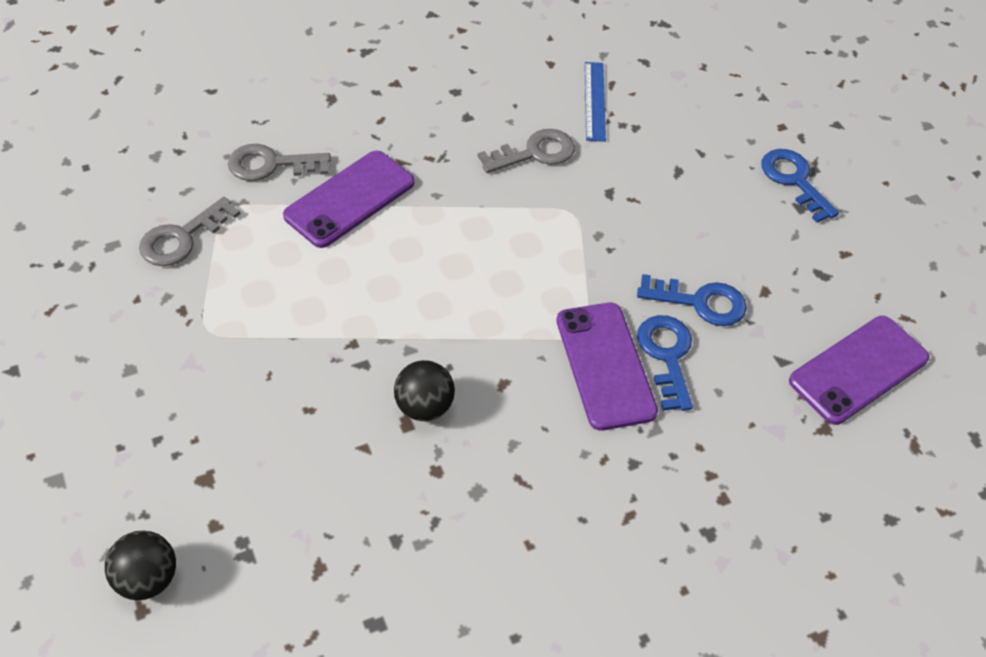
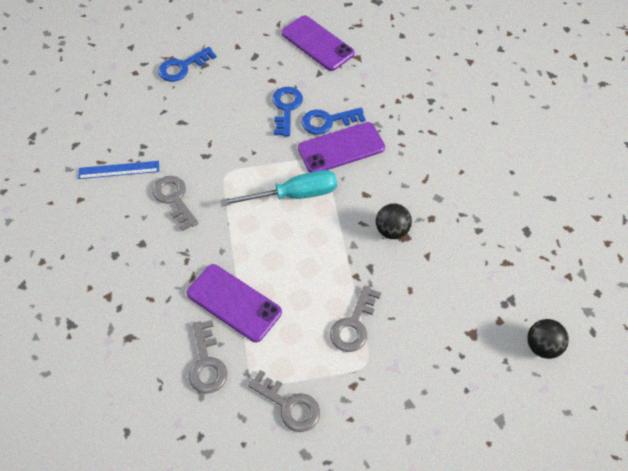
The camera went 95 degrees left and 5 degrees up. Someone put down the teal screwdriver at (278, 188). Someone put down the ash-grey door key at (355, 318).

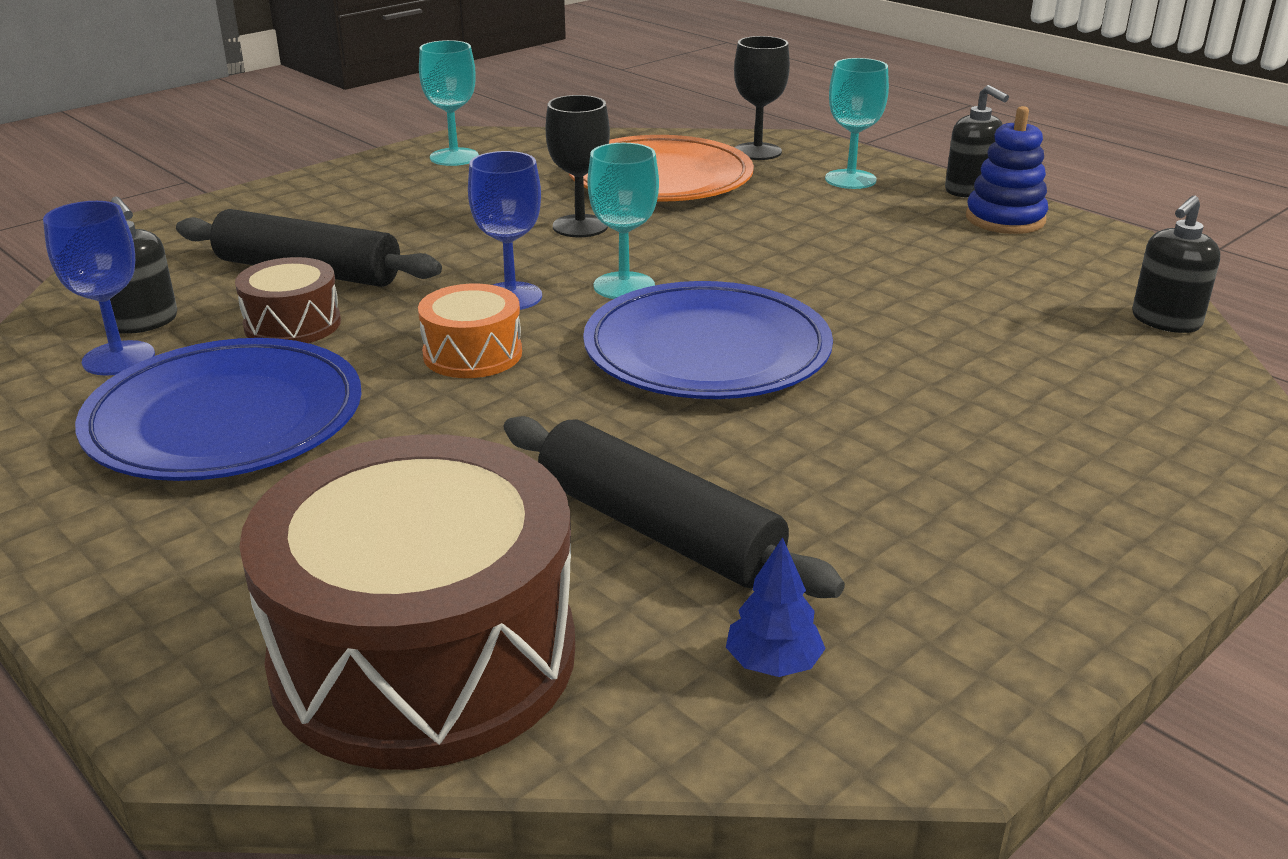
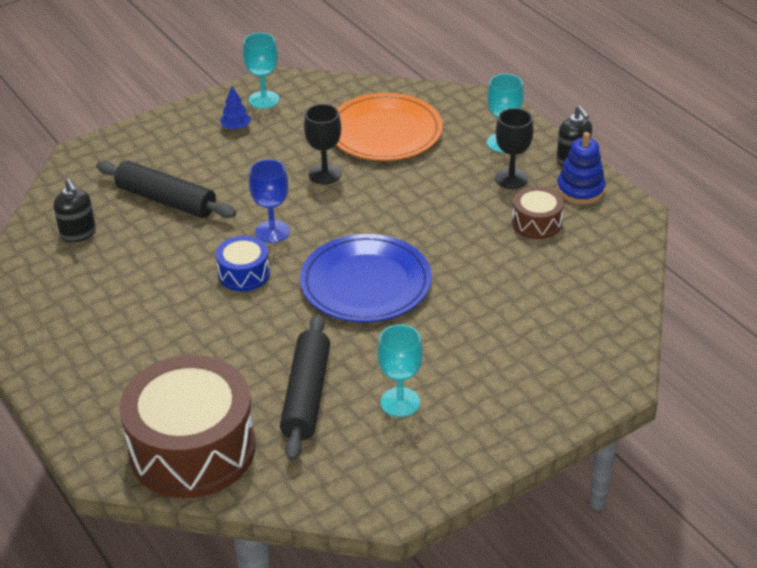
The camera went 10 degrees right and 10 degrees up. Someone took away the blue goblet at (99, 288). Someone took away the blue flat dish at (218, 409). Someone carried the dark brown toy drum from (288, 300) to (538, 212). Someone repainted the orange-coloured toy drum at (470, 331), which became the blue toy drum at (243, 263). Someone rotated the black dough roller at (674, 507) by 45 degrees clockwise. Someone carried the teal goblet from (623, 221) to (400, 370). Someone carried the blue fir tree from (776, 607) to (235, 108). Someone carried the black goblet from (762, 98) to (514, 148). Someone took away the black soap pump at (1176, 264).

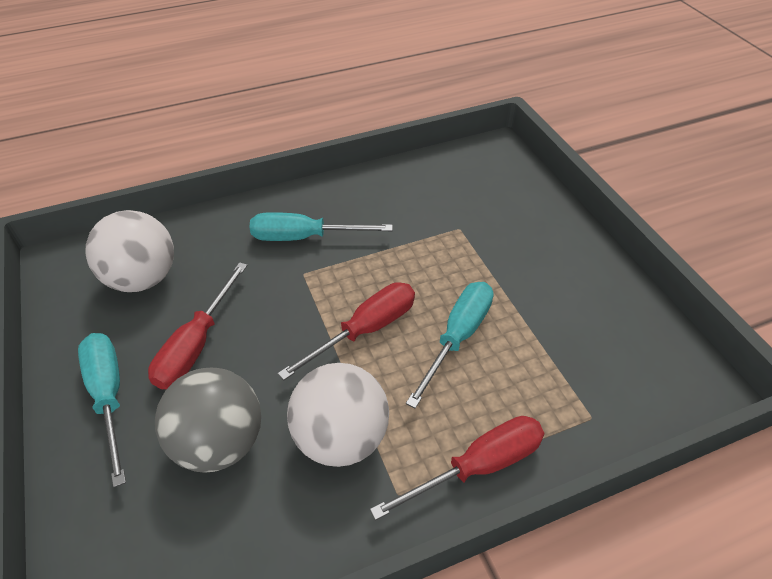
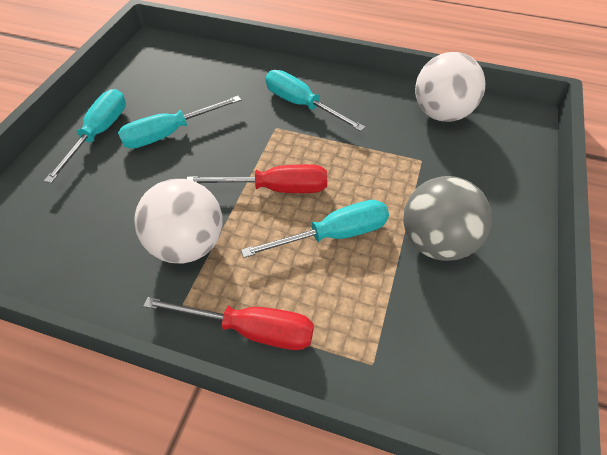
The camera went 40 degrees right and 5 degrees up. Someone carried the pure white sphere from (129, 251) to (450, 87). Someone repainted the scarlet screwdriver at (197, 325), which became the teal screwdriver at (179, 122). Someone carried the ash-grey sphere from (208, 420) to (447, 218).

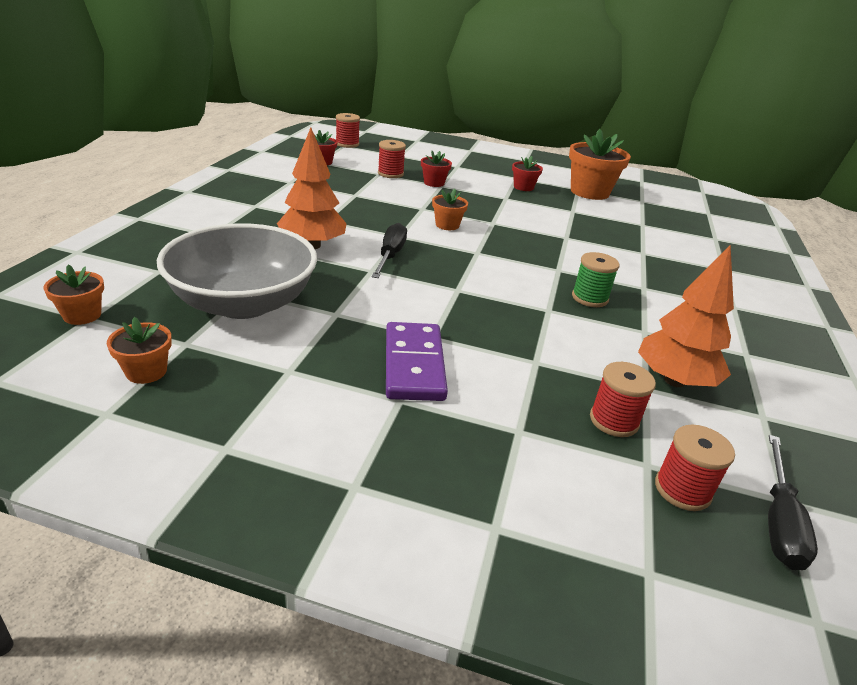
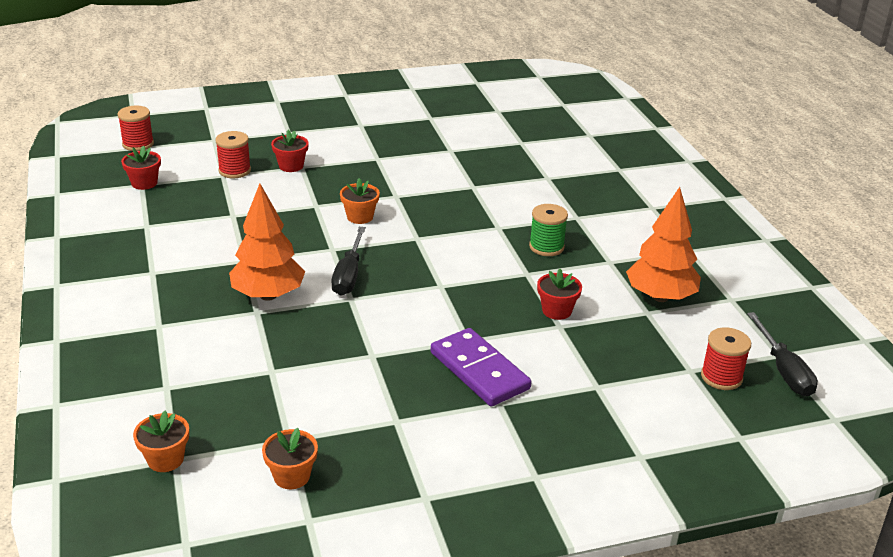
The camera went 30 degrees left and 0 degrees up. Someone took away the ash-grey deep dish at (237, 271). Someone rotated the black screwdriver at (389, 250) by 150 degrees counterclockwise. Someone carried the scarlet flower pot from (527, 173) to (559, 294). Someone took away the orange-coloured flower pot at (600, 164). Someone took away the scarlet reel of thread at (623, 399).

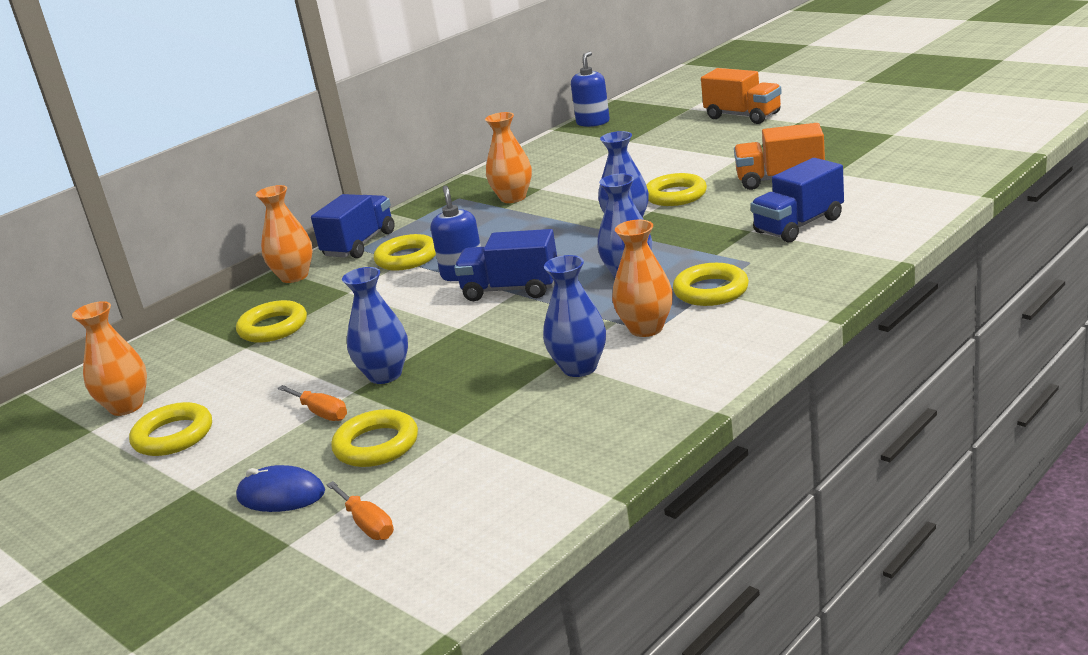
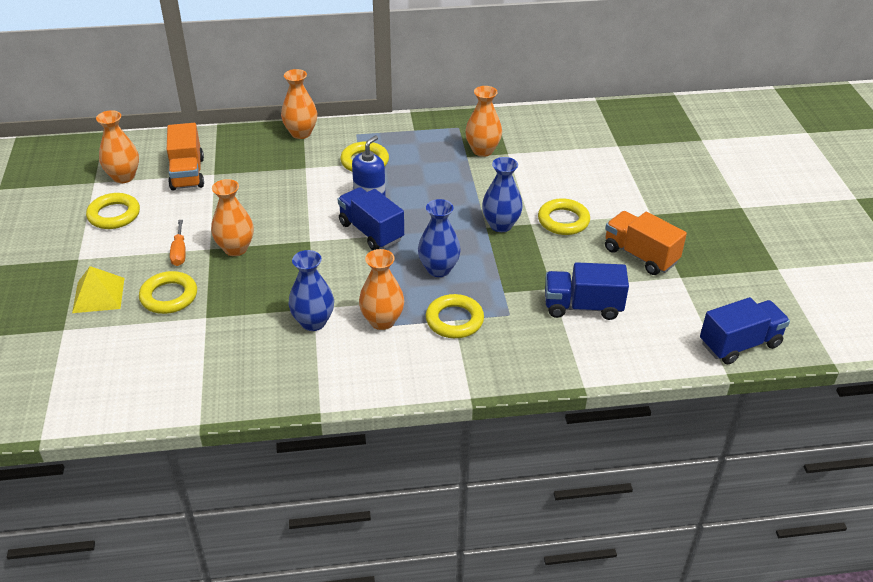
The camera went 35 degrees right and 15 degrees up. Someone took away the yellow hoop at (271, 321). Someone swapped the blue PC mouse at (280, 488) for the yellow pyramid shape at (98, 289). Someone carried the blue truck from (353, 226) to (745, 330). Someone took away the orange-coloured screwdriver at (360, 510). Someone repainted the blue tall vase at (375, 325), which became the orange-coloured tall vase at (232, 217). Someone took away the blue soap pump at (590, 89). Someone carried the orange-coloured truck from (741, 96) to (185, 157).

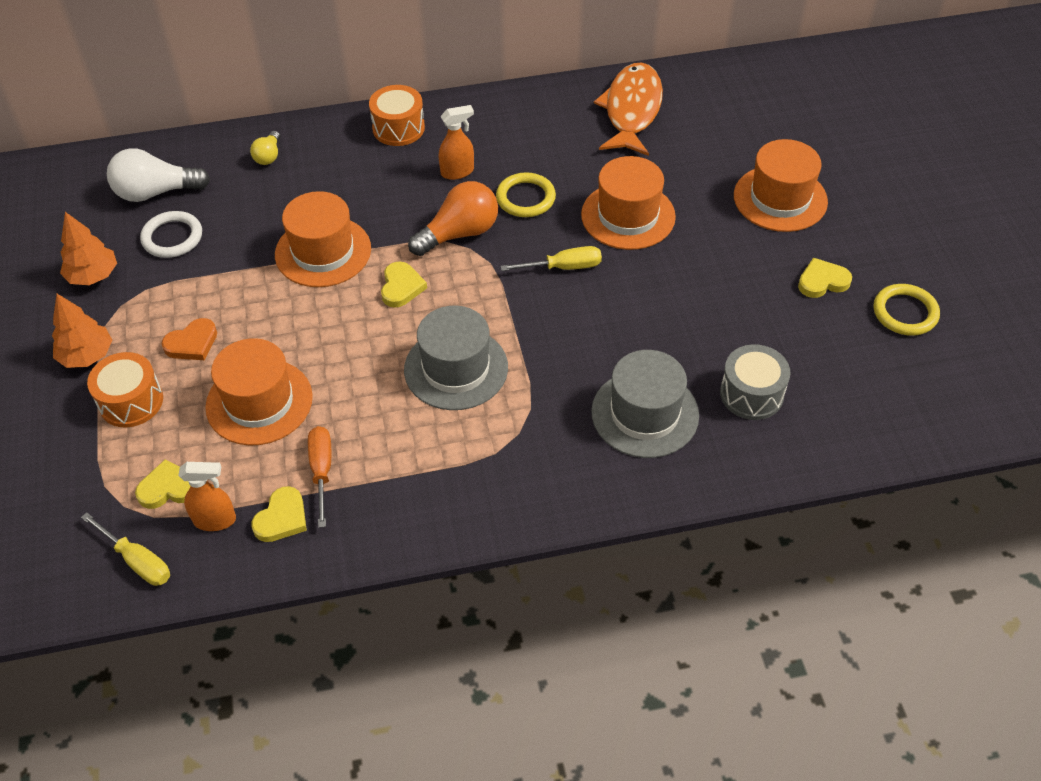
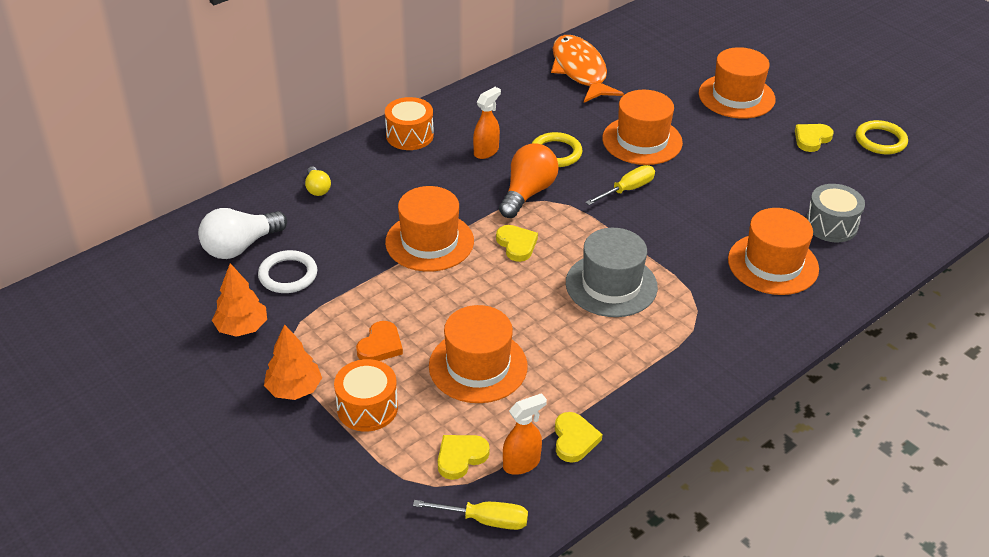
The camera went 30 degrees left and 10 degrees down. Someone took away the orange-coloured screwdriver at (319, 477). Someone repainted the ash-grey hat at (645, 404), which became the orange-coloured hat at (773, 251).

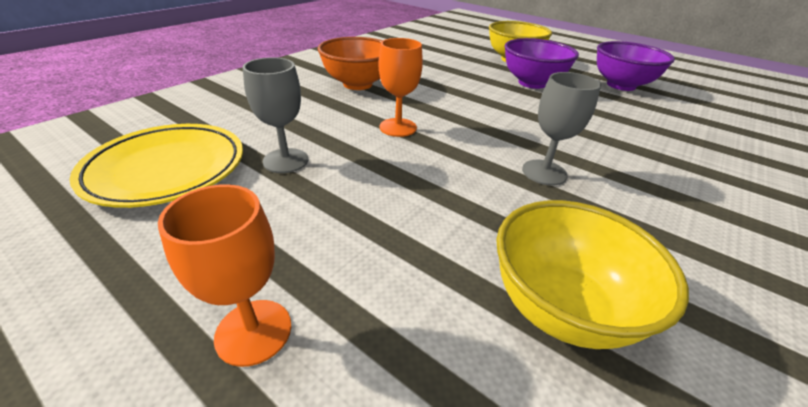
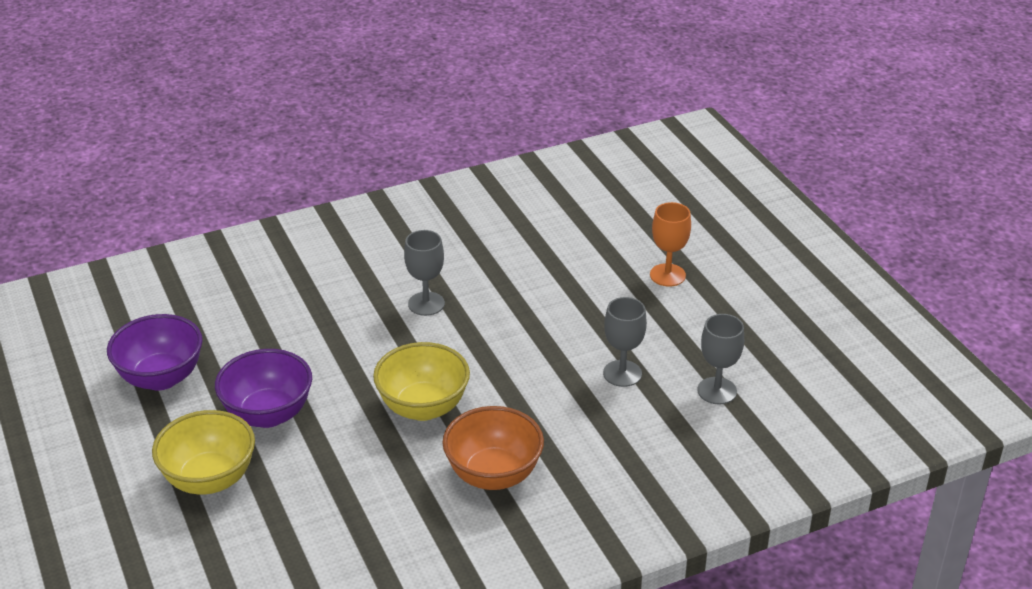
The camera went 150 degrees left and 0 degrees up. Someone swapped the yellow flat dish at (156, 166) for the ash-grey goblet at (720, 359). Someone took away the orange-coloured goblet at (400, 87). Someone carried the yellow deep dish from (592, 274) to (421, 381).

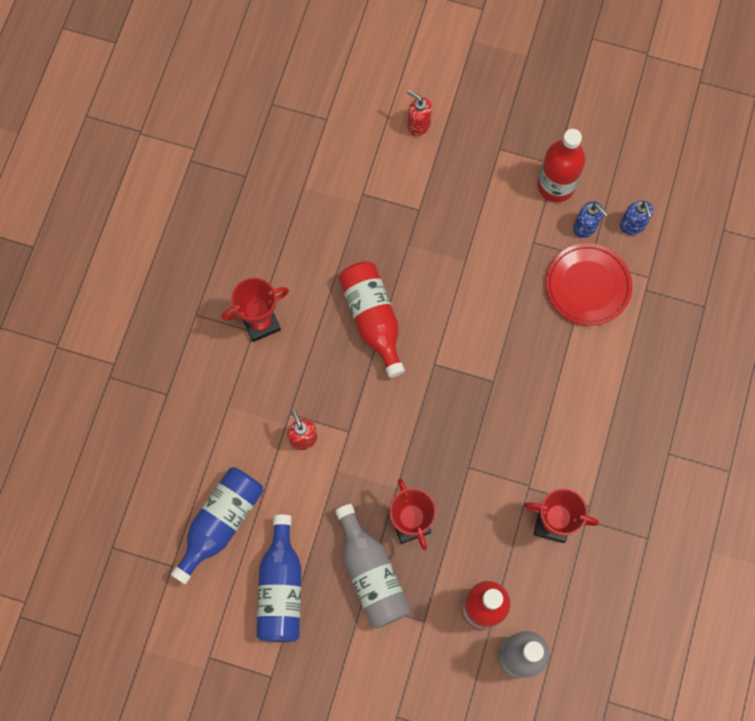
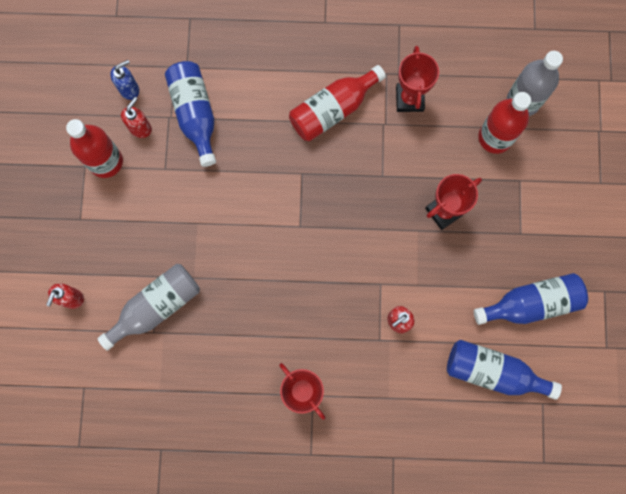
The camera went 105 degrees left and 5 degrees up. Someone carried the ash-grey bottle from (372, 566) to (148, 307). Someone carried the scarlet bottle from (371, 319) to (337, 103). Someone swapped the scarlet flat dish at (589, 284) for the blue bottle at (190, 114). Someone repainted the blue soap pump at (590, 219), which became the scarlet soap pump at (136, 117).

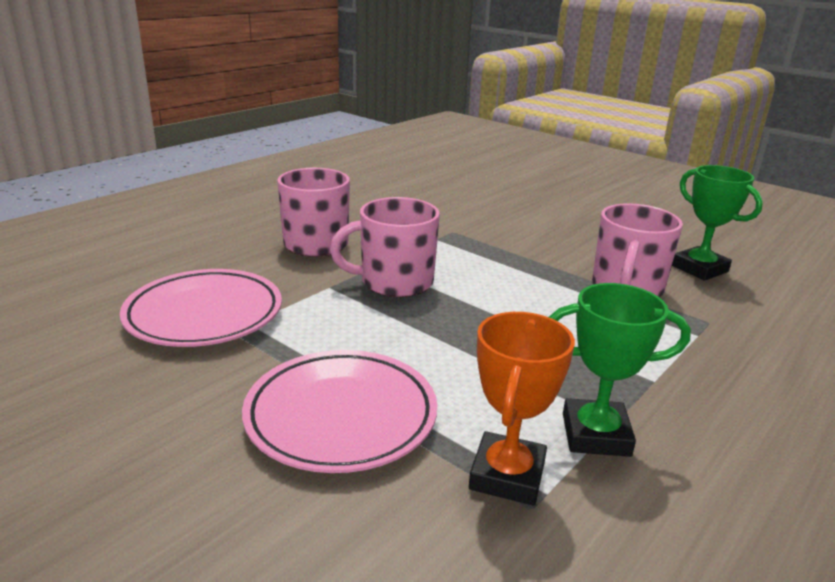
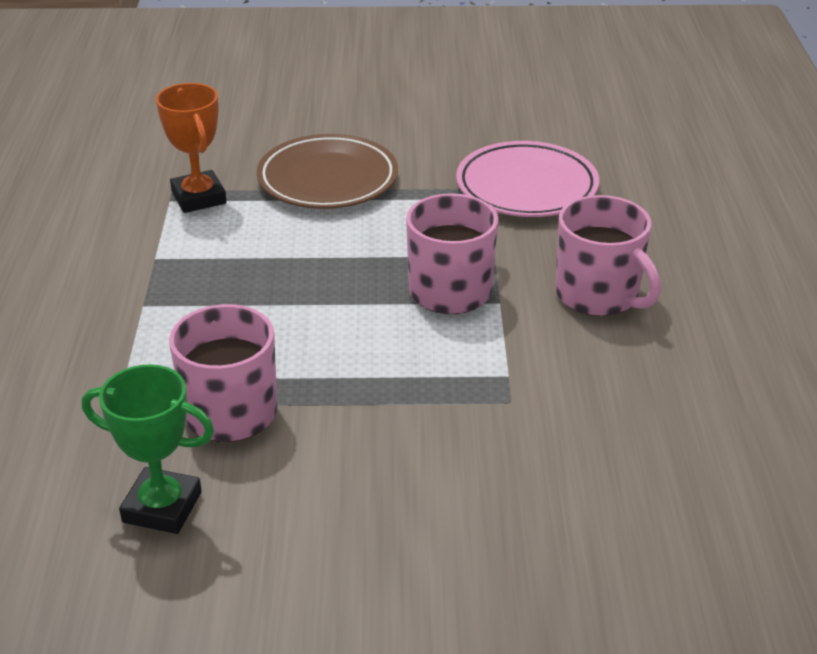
The camera went 140 degrees right and 10 degrees up. Someone repainted the pink flat dish at (339, 411), which became the dark brown flat dish at (327, 171). Someone took away the green trophy at (620, 370).

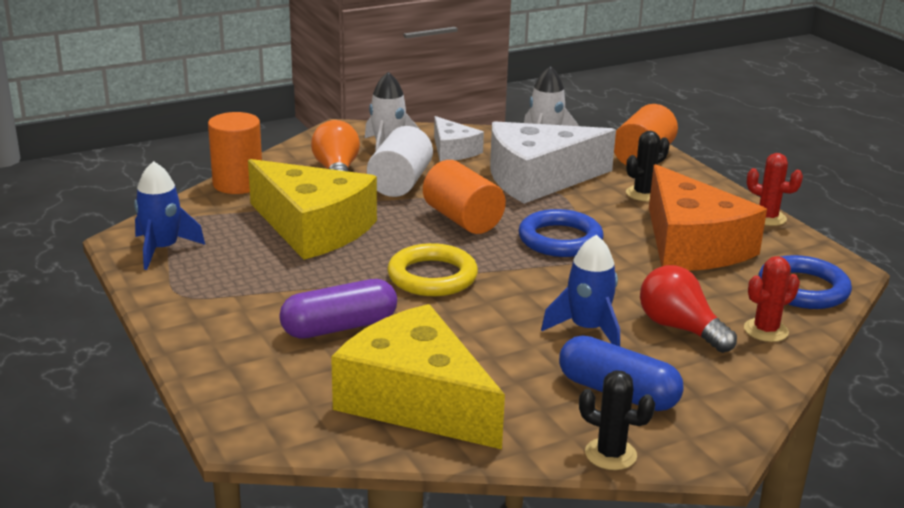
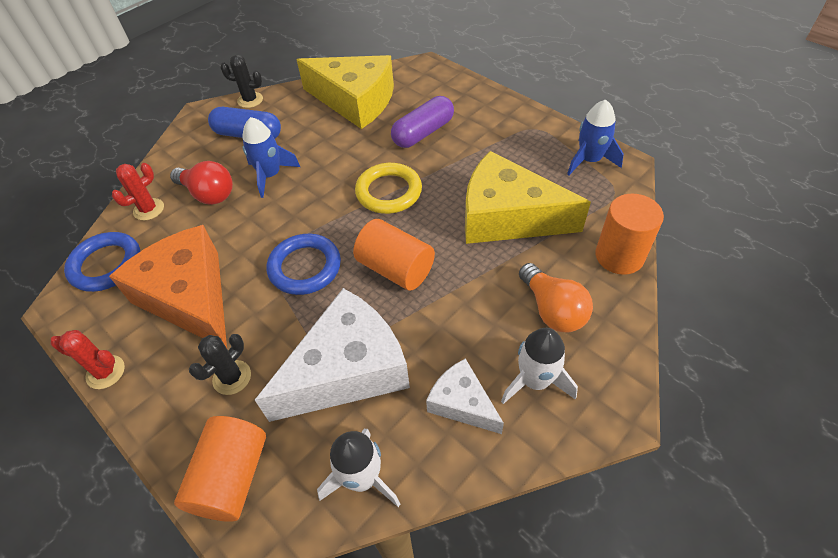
The camera went 165 degrees right and 25 degrees up. Someone took away the pure white solid cylinder at (400, 161).

